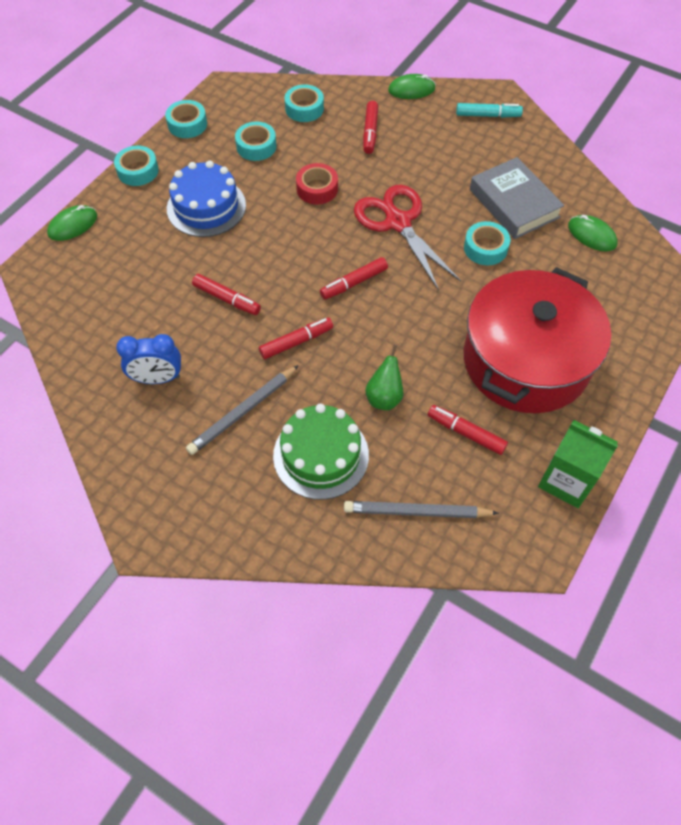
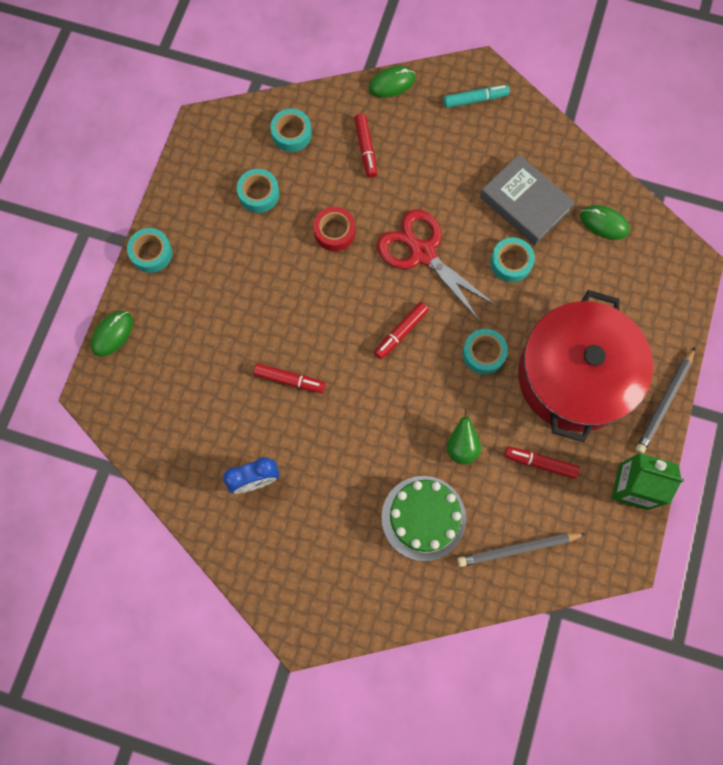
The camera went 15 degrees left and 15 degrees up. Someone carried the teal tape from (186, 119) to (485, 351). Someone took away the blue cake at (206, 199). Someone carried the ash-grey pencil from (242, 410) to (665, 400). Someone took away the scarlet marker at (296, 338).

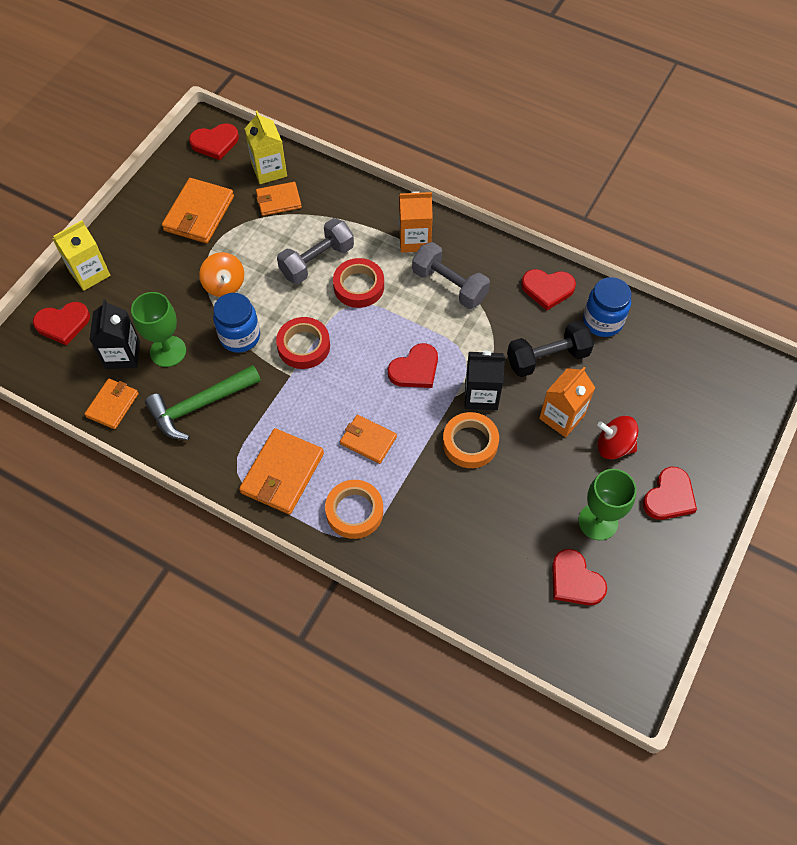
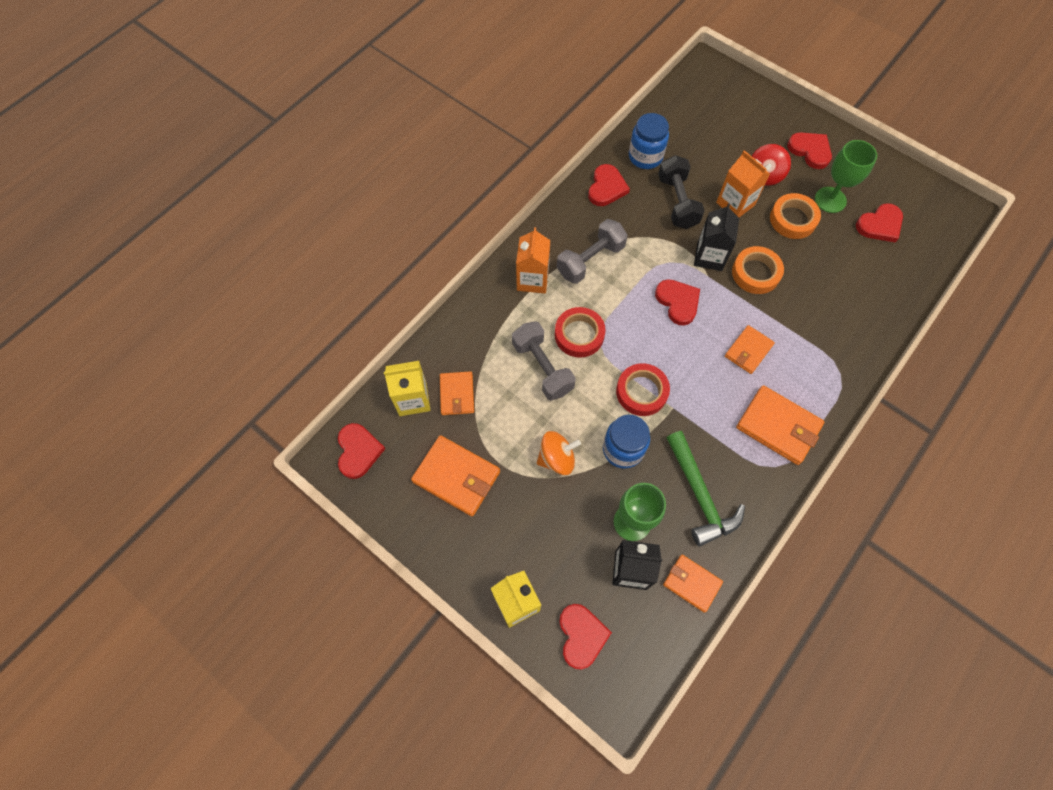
The camera went 80 degrees left and 5 degrees up. Someone carried the orange-coloured tape from (354, 509) to (795, 216).

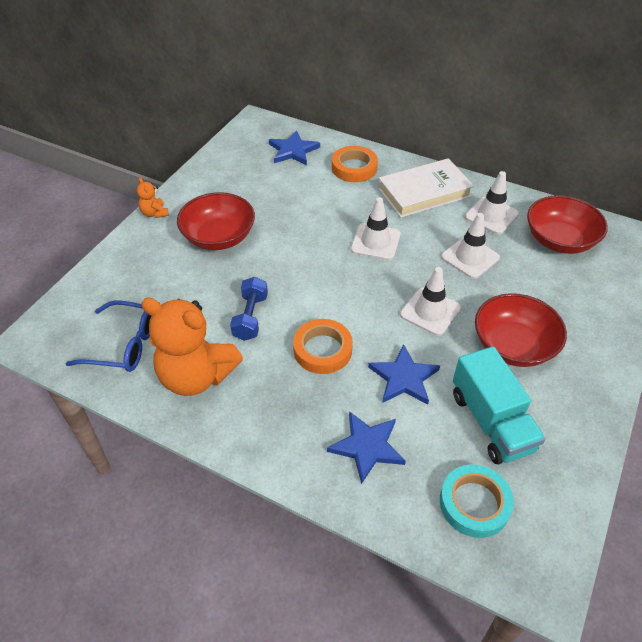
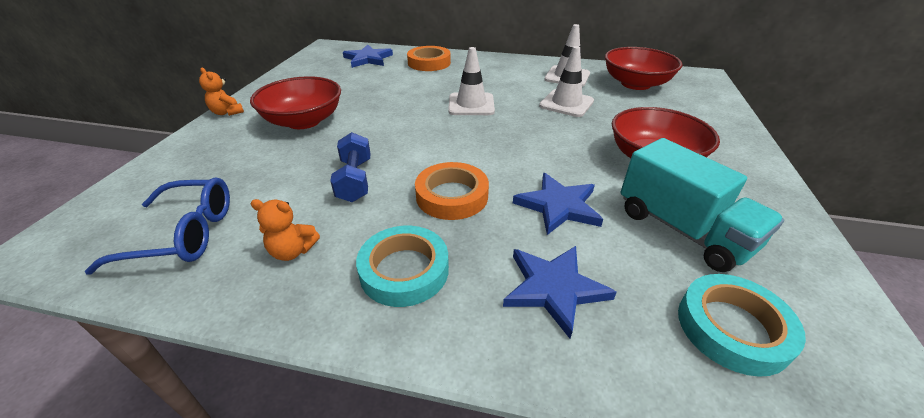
The camera went 15 degrees left and 10 degrees down. Someone scaled the orange-coloured stuffed bear at (192, 346) by 0.43. Someone took away the pure white book at (426, 188). Someone took away the pure white safety cone at (430, 301). Someone put down the teal tape at (402, 266).

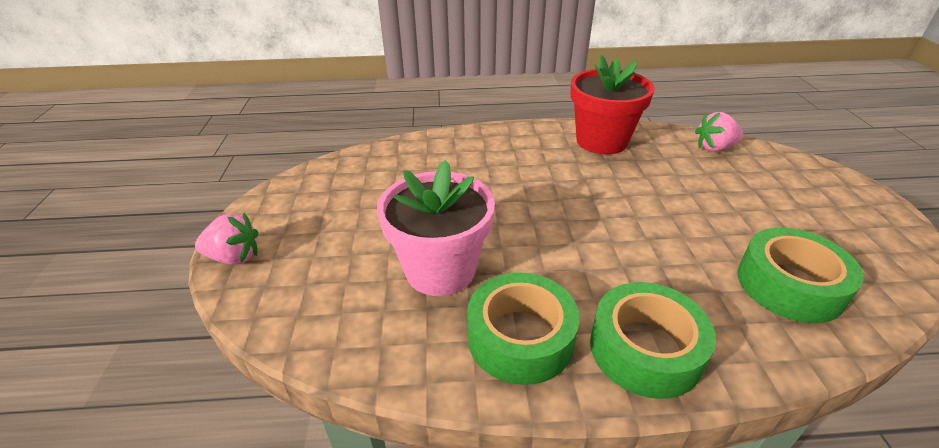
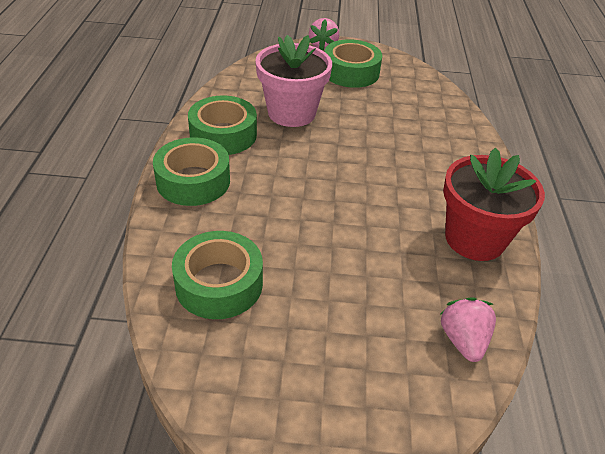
The camera went 95 degrees right and 5 degrees up. Someone put down the green tape at (353, 63).

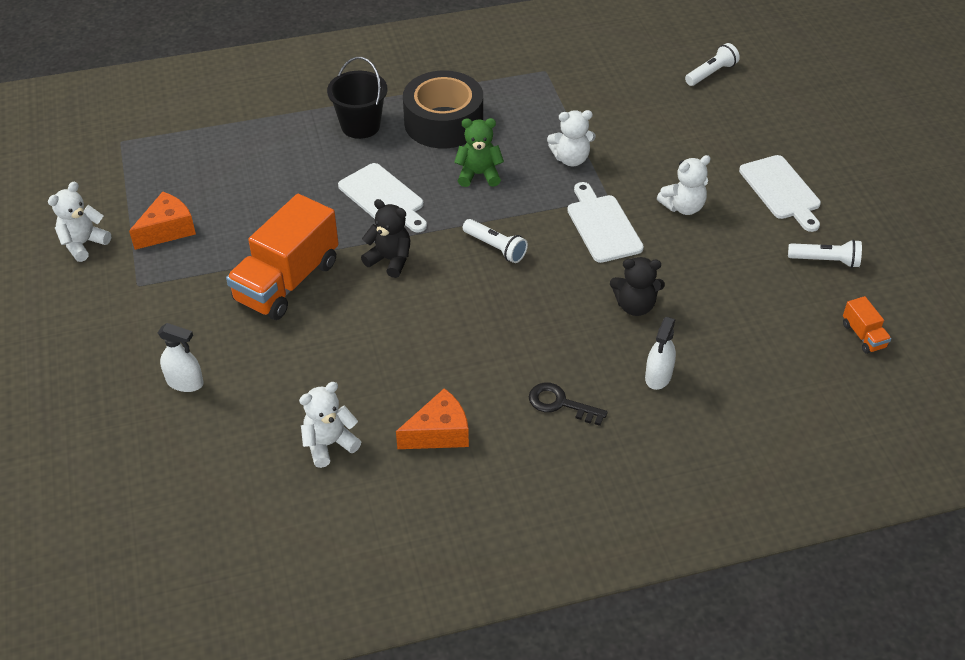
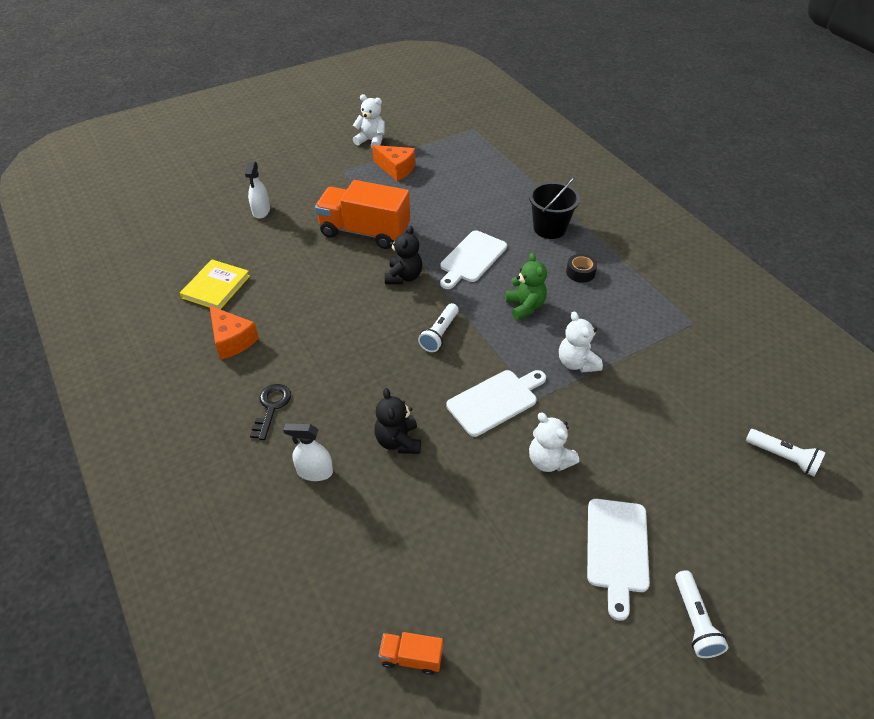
The camera went 75 degrees right and 0 degrees up. Someone swapped the pure white stuffed bear at (330, 425) for the yellow book at (215, 285). Someone scaled the black tape at (443, 109) by 0.41. Someone rotated the pure white bread board at (780, 193) by 45 degrees counterclockwise. Someone carried the pure white pocket torch from (825, 253) to (701, 614). Someone rotated the orange-coloured truck at (867, 325) by 45 degrees clockwise.

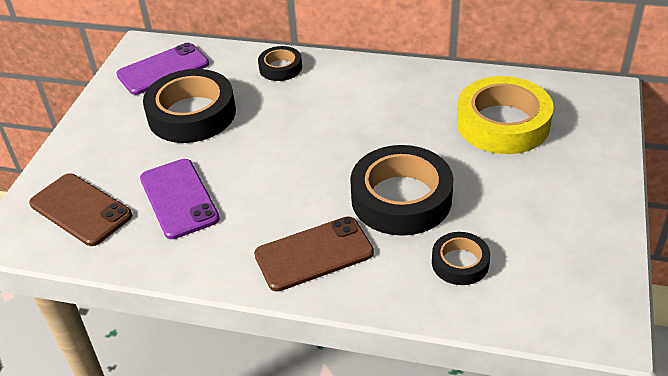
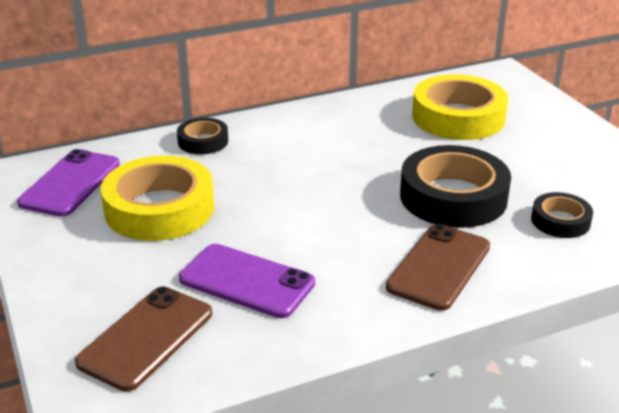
The camera went 40 degrees left and 10 degrees down. Someone rotated the dark brown smartphone at (80, 209) by 60 degrees counterclockwise. Someone repainted the black tape at (189, 106), which became the yellow tape at (157, 198).

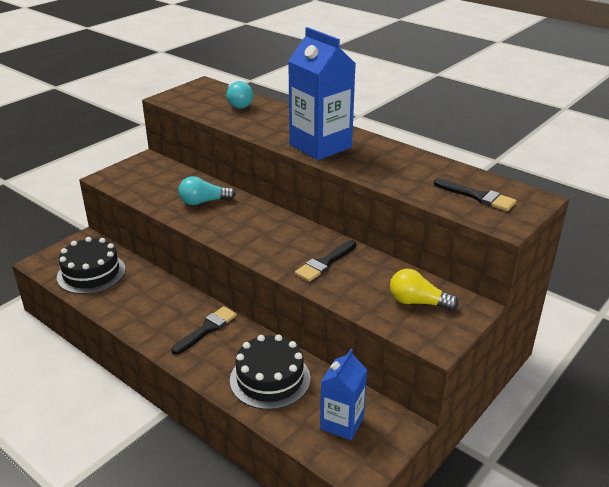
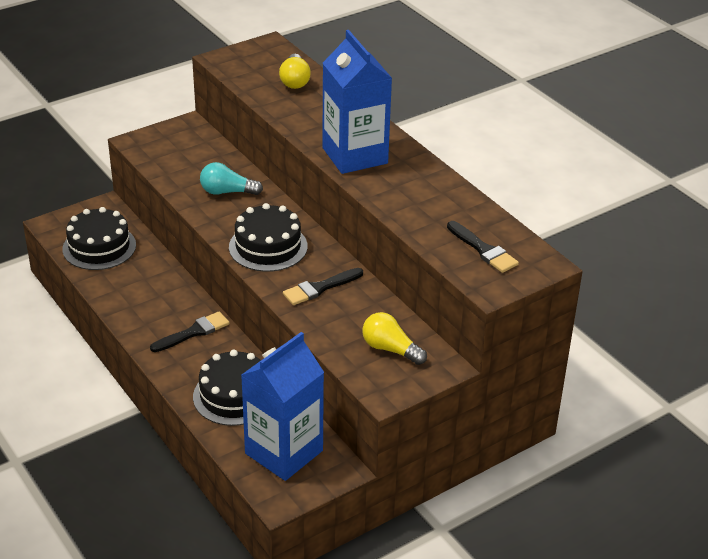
The camera went 15 degrees right and 5 degrees up. Someone repainted the teal light bulb at (240, 95), which became the yellow light bulb at (295, 71). Someone scaled the blue juice carton at (343, 394) by 1.65. Someone put down the black cake at (268, 237).

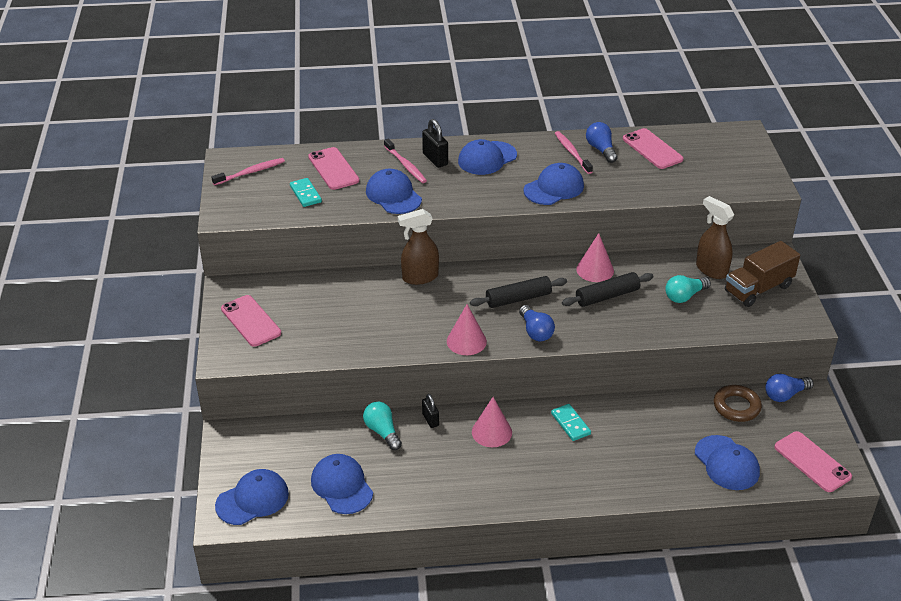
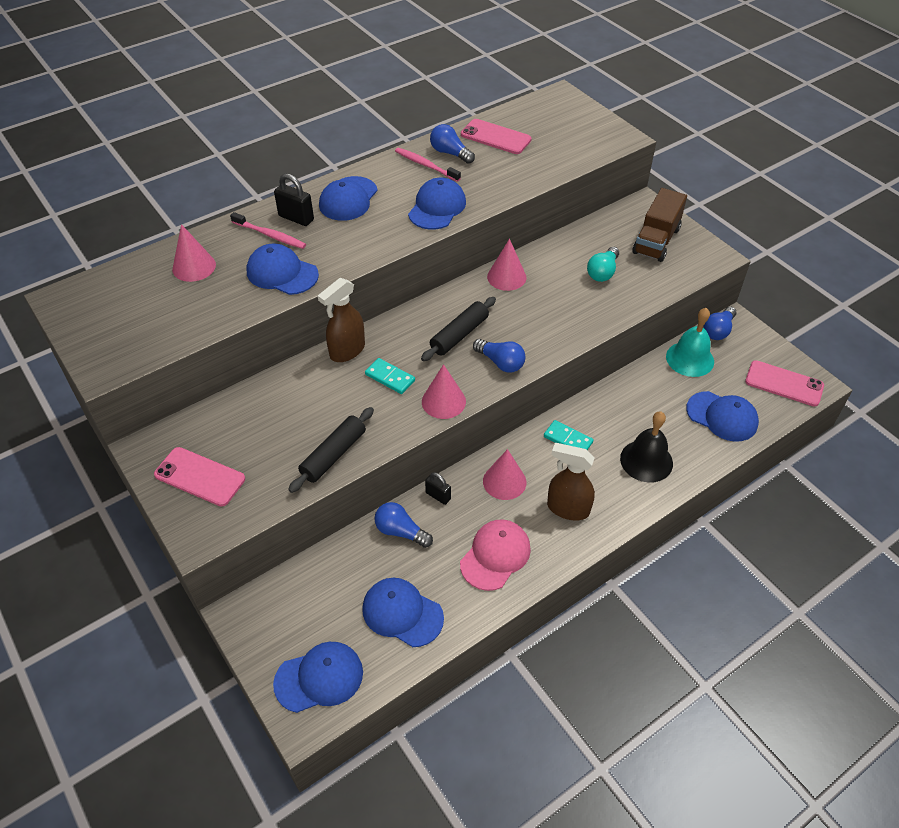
The camera went 30 degrees left and 10 degrees up. Someone took away the pink tooth brush at (248, 171). Someone rotated the blue cap at (252, 497) by 45 degrees clockwise. Someone carried the teal domino tile from (306, 192) to (390, 376). Someone swapped the pink smartphone at (333, 168) for the pink solid cone at (194, 253). Someone repainted the teal light bulb at (382, 426), which became the blue light bulb at (403, 525). Someone carried the black dough roller from (608, 289) to (331, 450). Someone carried the dark brown spray bottle from (715, 237) to (571, 481). Someone swapped the dark brown hoop at (738, 403) for the teal bell at (690, 342). Someone put down the pink cap at (495, 555). Someone put down the black bell at (646, 447).

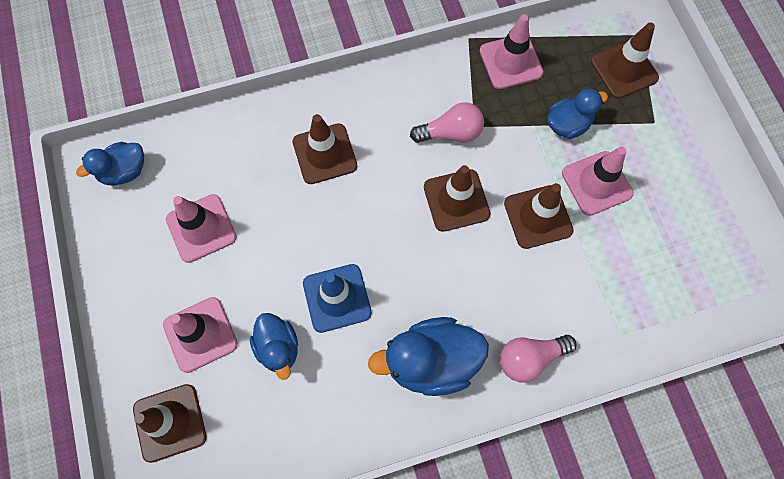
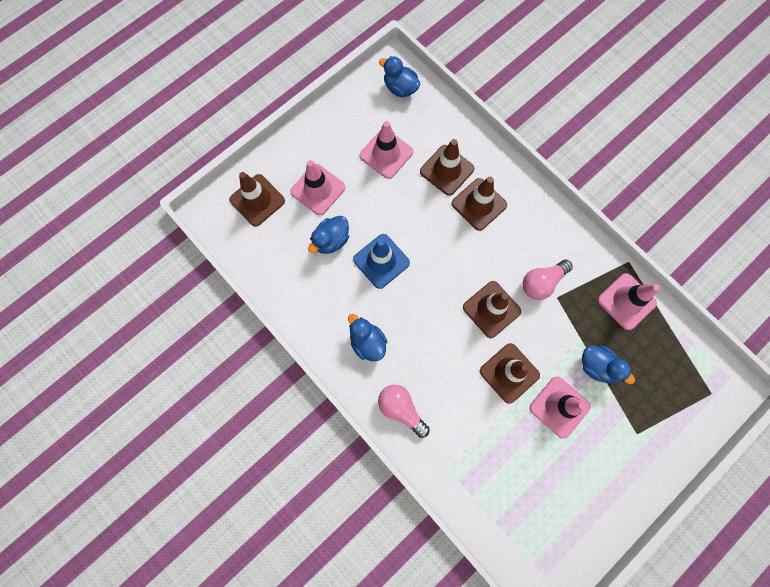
The camera went 65 degrees right and 5 degrees up. Someone scaled the blue duck at (428, 356) by 0.61. Someone rotated the pink light bulb at (447, 122) by 90 degrees clockwise. Someone carried the dark brown safety cone from (625, 60) to (447, 167).

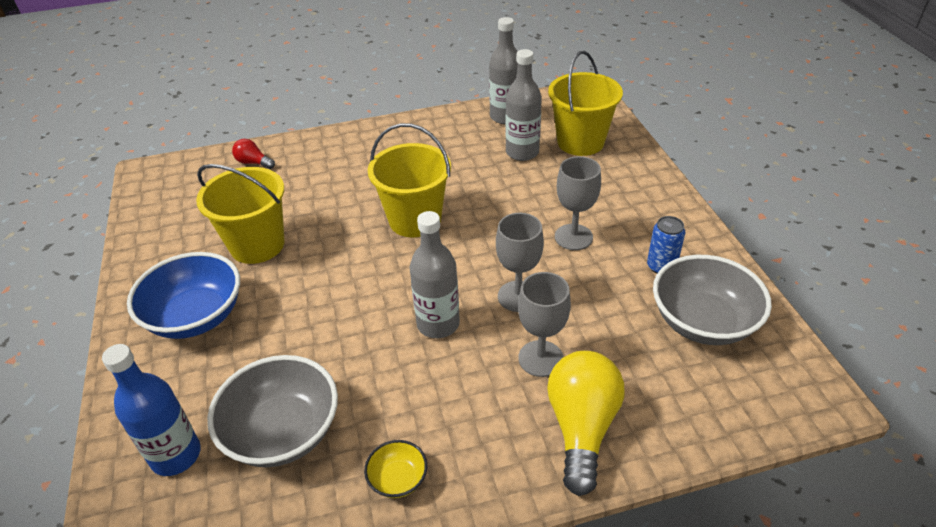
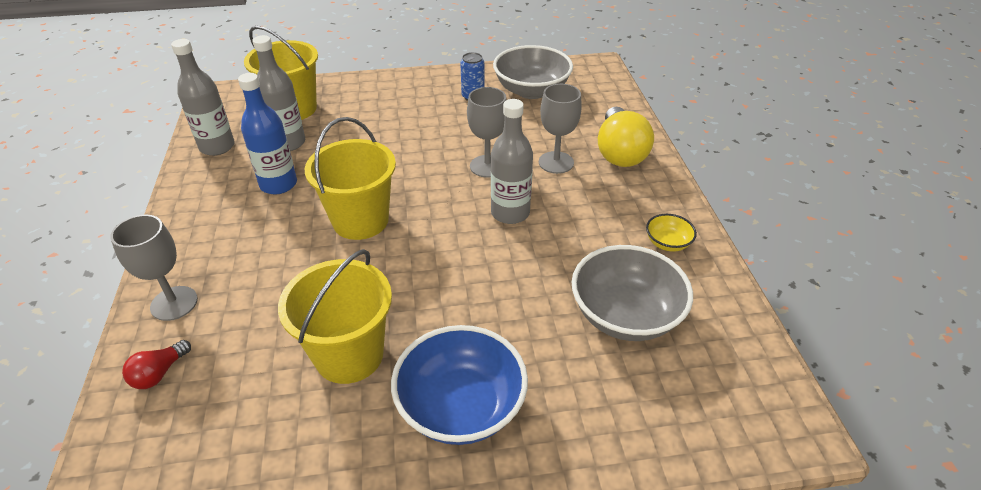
The camera went 85 degrees left and 0 degrees up. Someone carried the blue bottle from (151, 410) to (267, 134). Someone rotated the yellow light bulb at (585, 423) by 105 degrees counterclockwise. Someone carried the ash-grey goblet from (578, 203) to (154, 268).

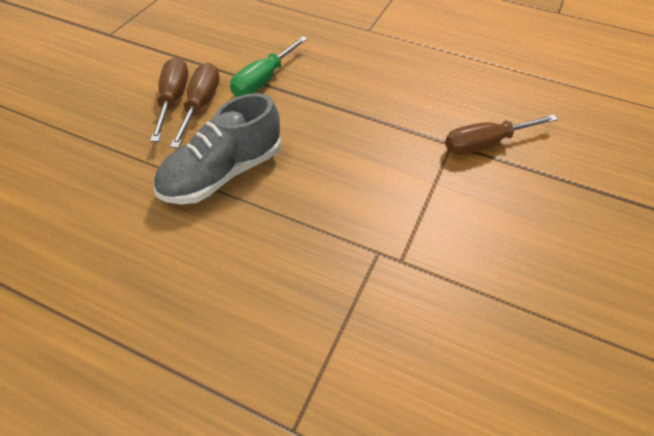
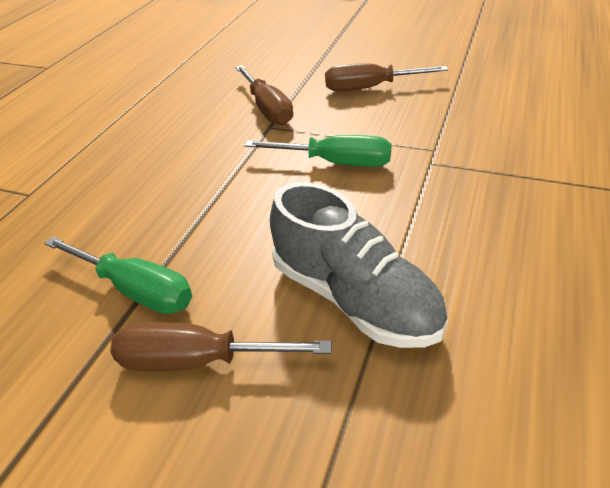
The camera went 90 degrees left and 10 degrees down. Someone carried the dark brown screwdriver from (169, 99) to (386, 77). Someone put down the green screwdriver at (318, 151).

